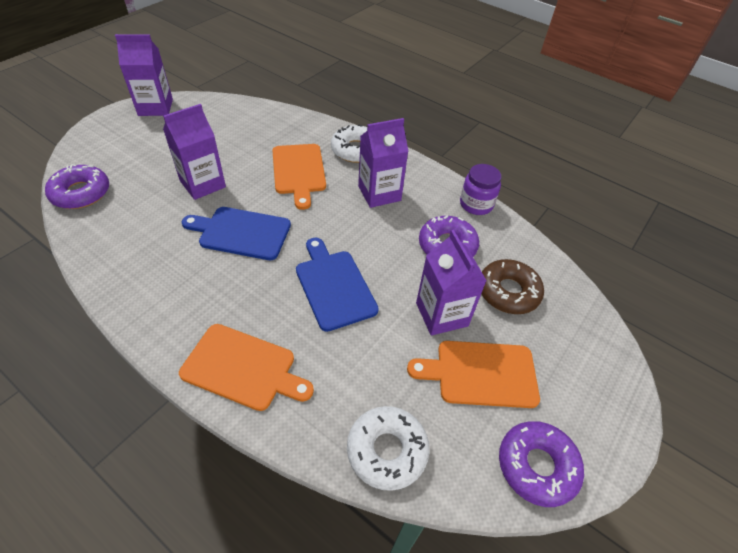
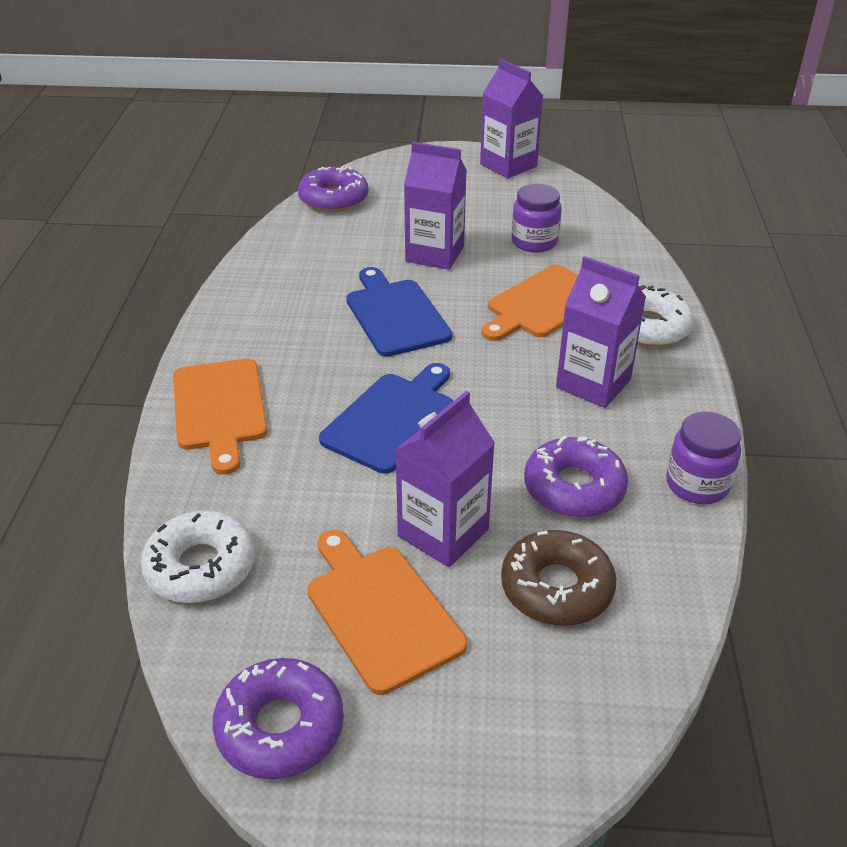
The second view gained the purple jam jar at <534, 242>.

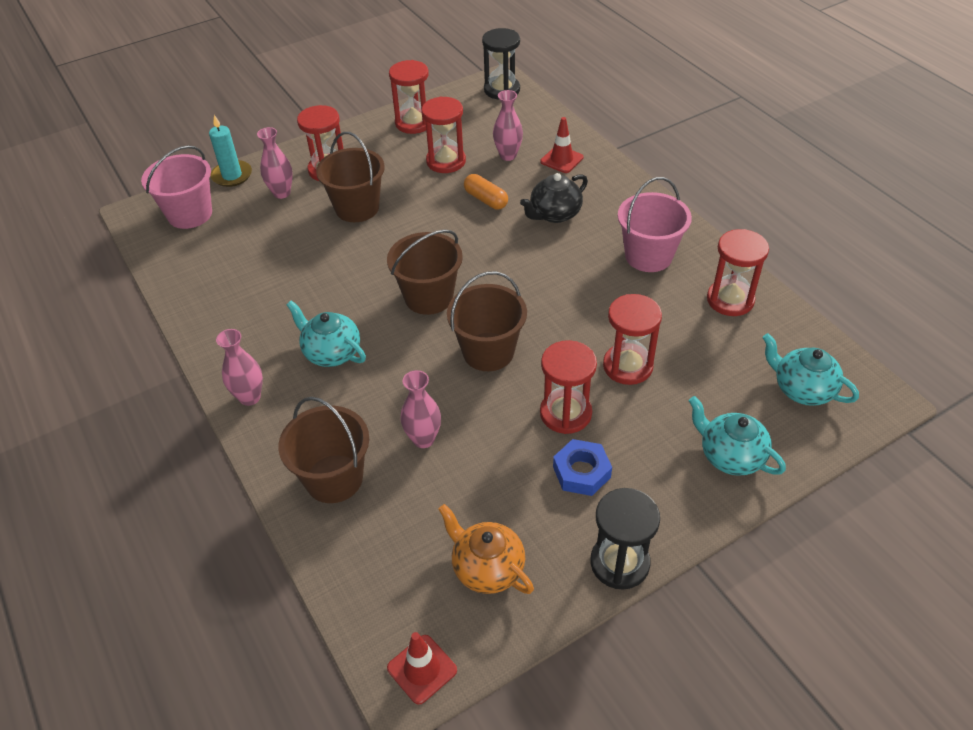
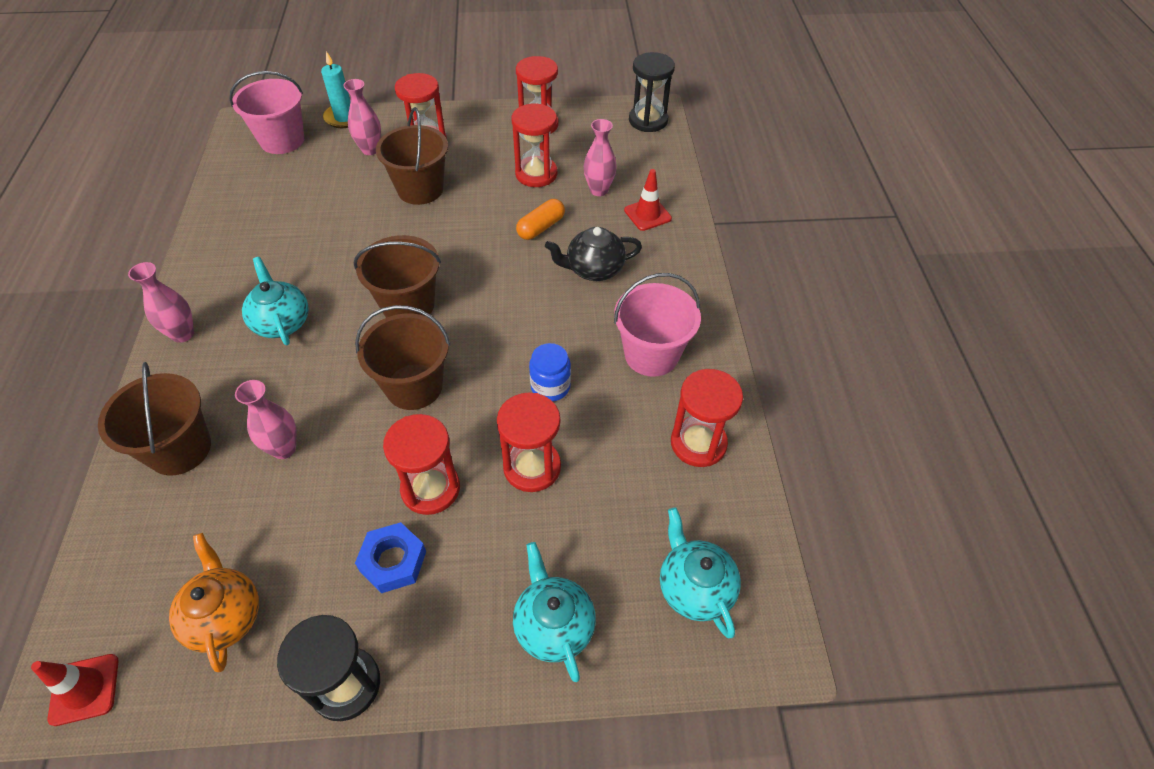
The bright orange pill at <486, 199> ended up facing another way, 60 degrees clockwise from before.
The second view gained the cobalt jam jar at <550, 386>.

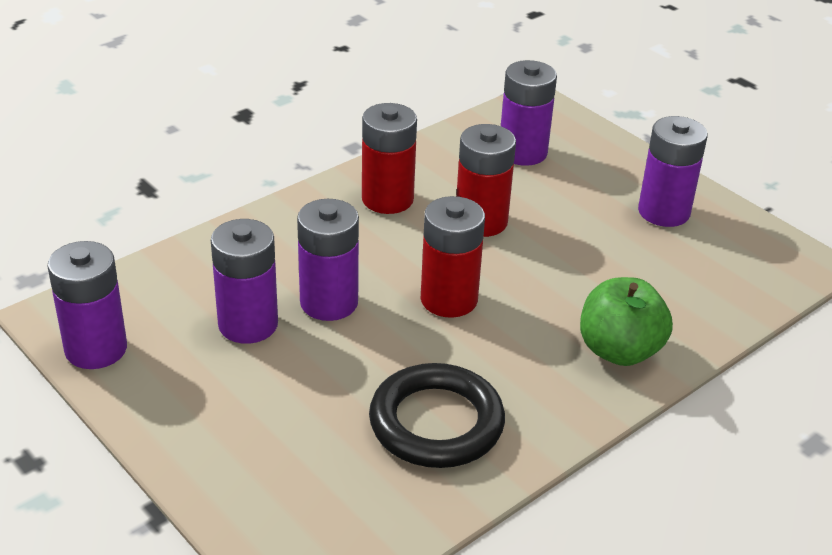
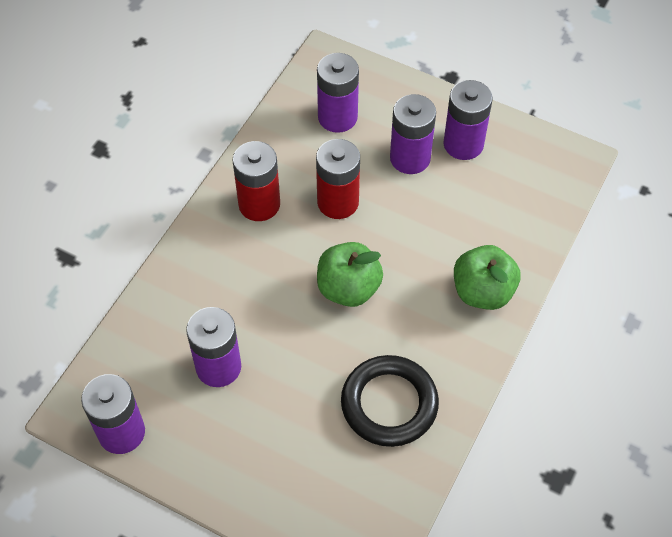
Where the scarlet AA battery stood at <449, 299>, the leaf-green toy apple came to stand at <348, 288>.
The purple AA battery ended up elsewhere, having gone from <329, 302> to <410, 158>.

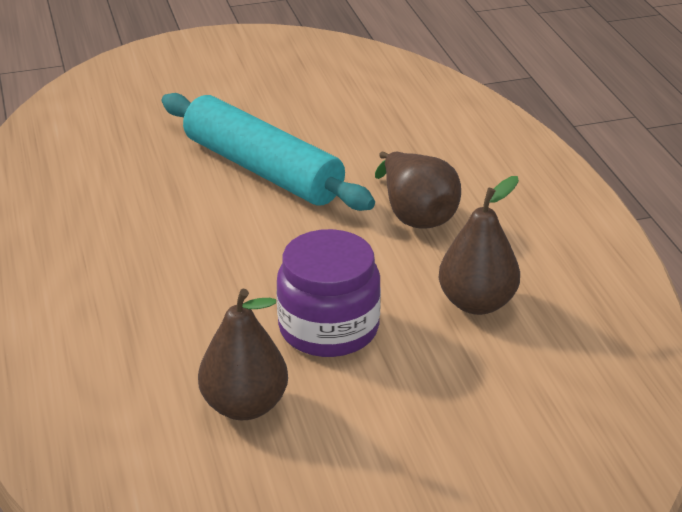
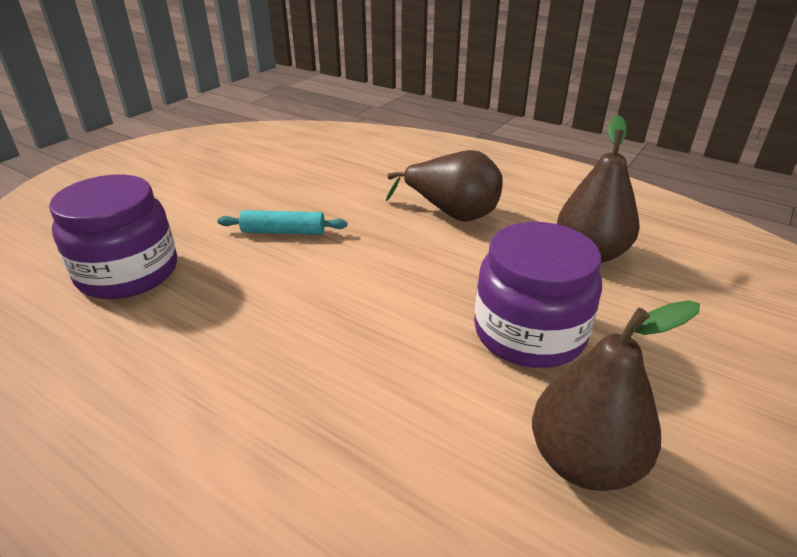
The size of the teal dough roller at <262, 169> changed by a factor of 0.43.
The second view gained the purple jam jar at <128, 272>.

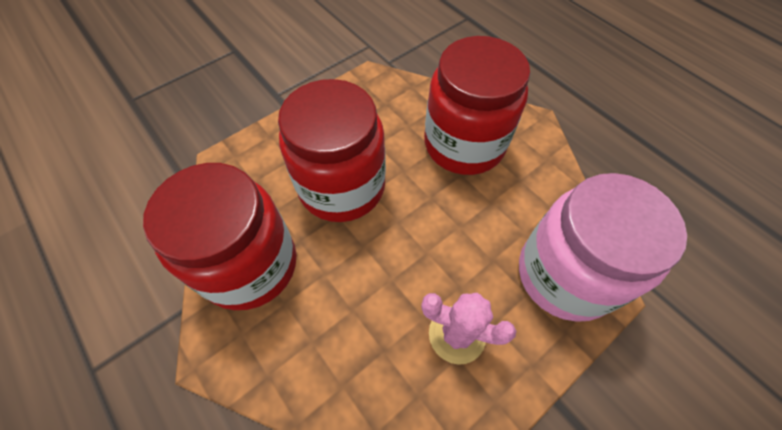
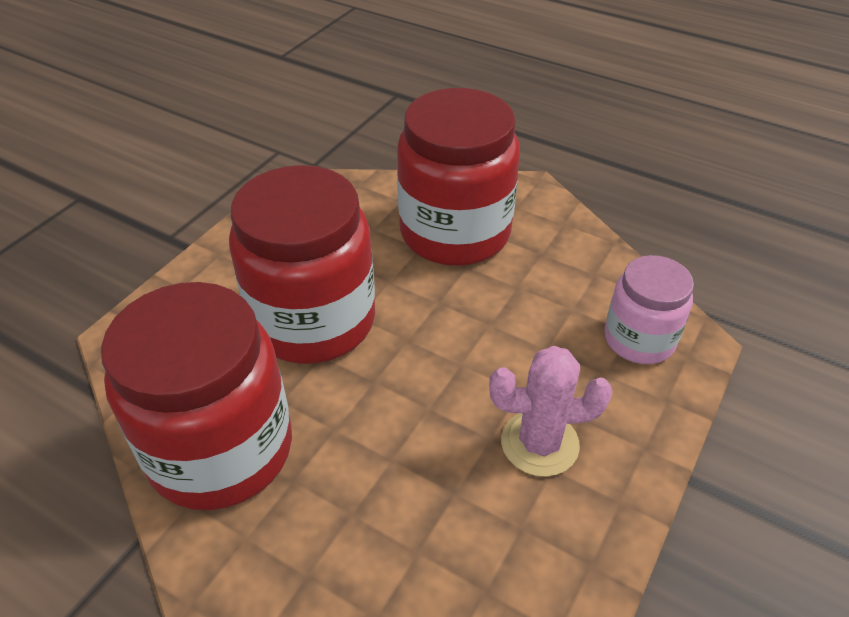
The size of the pink jam jar at <565, 274> changed by a factor of 0.56.

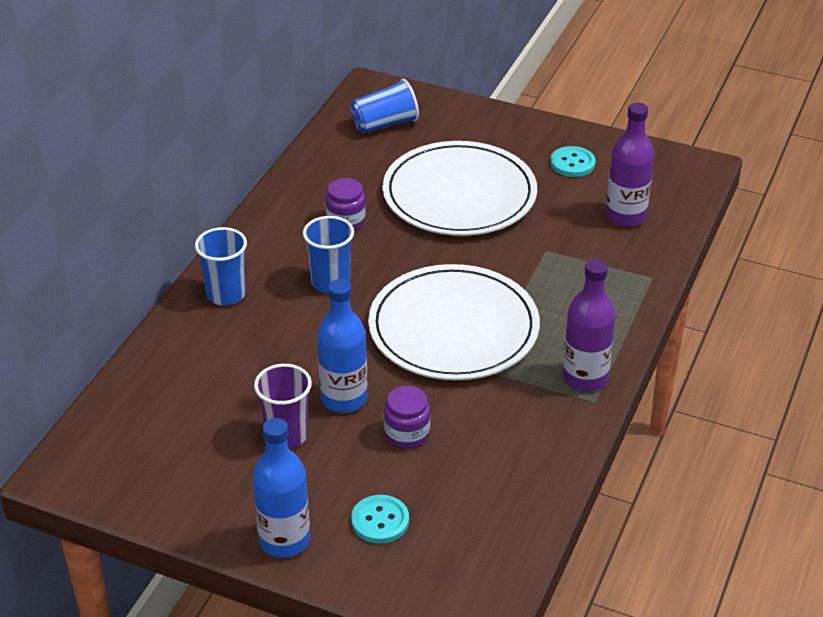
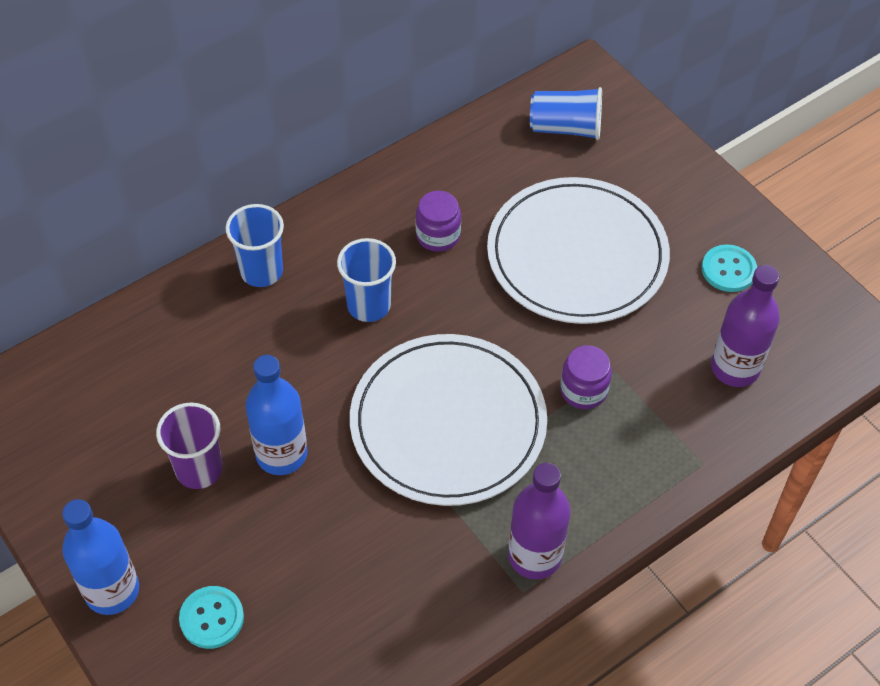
The purple jam jar ended up elsewhere, having gone from <407, 434> to <583, 390>.

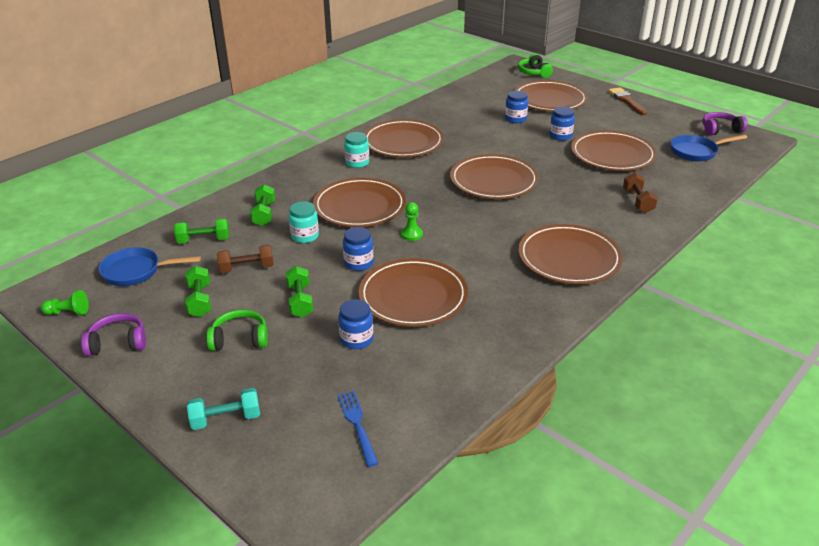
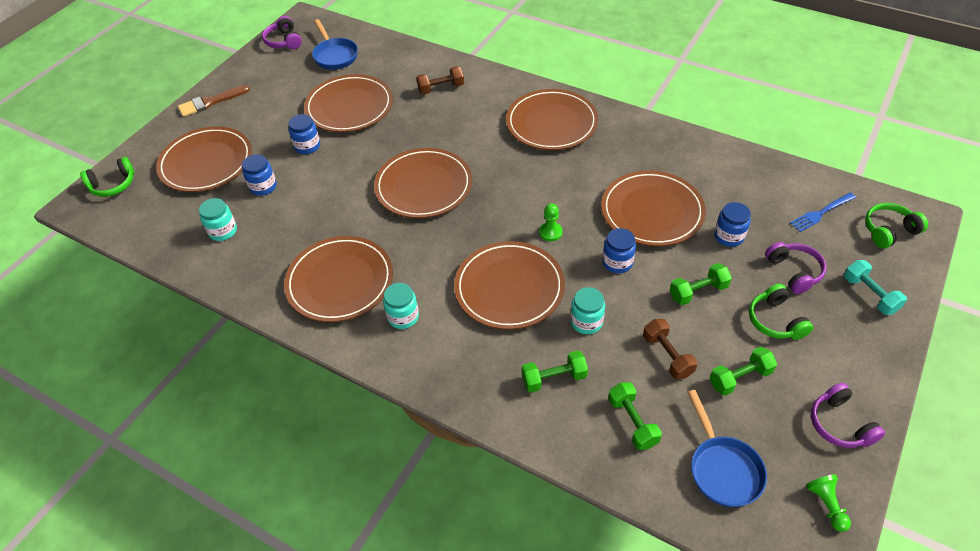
The second view gained the teal jam jar at <223, 231>.
The second view gained the leaf-green headset at <889, 231>.
The second view gained the purple headset at <794, 272>.

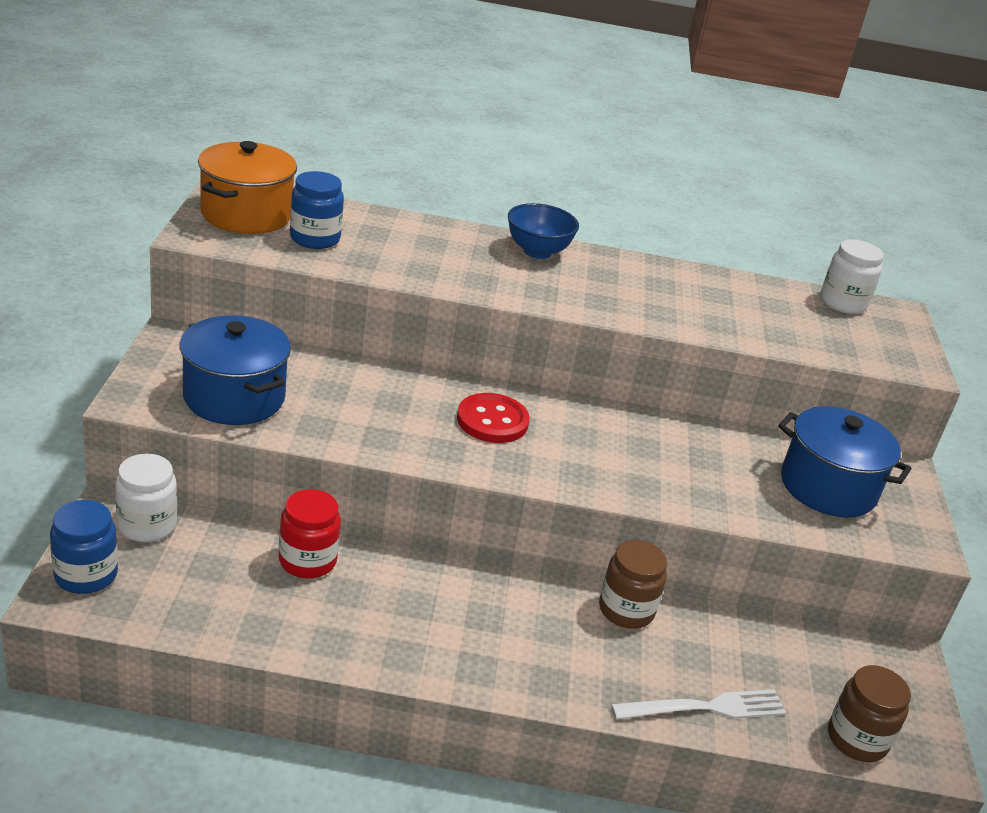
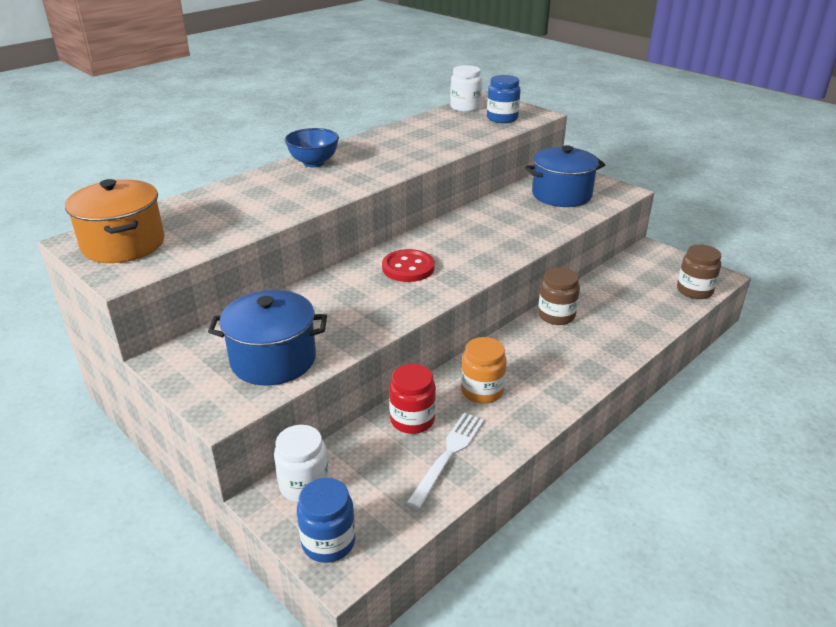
The cobalt jam jar ended up elsewhere, having gone from <315, 238> to <502, 118>.
The white dinner fork ended up elsewhere, having gone from <705, 708> to <448, 455>.
The second view gained the bright orange jam jar at <482, 391>.

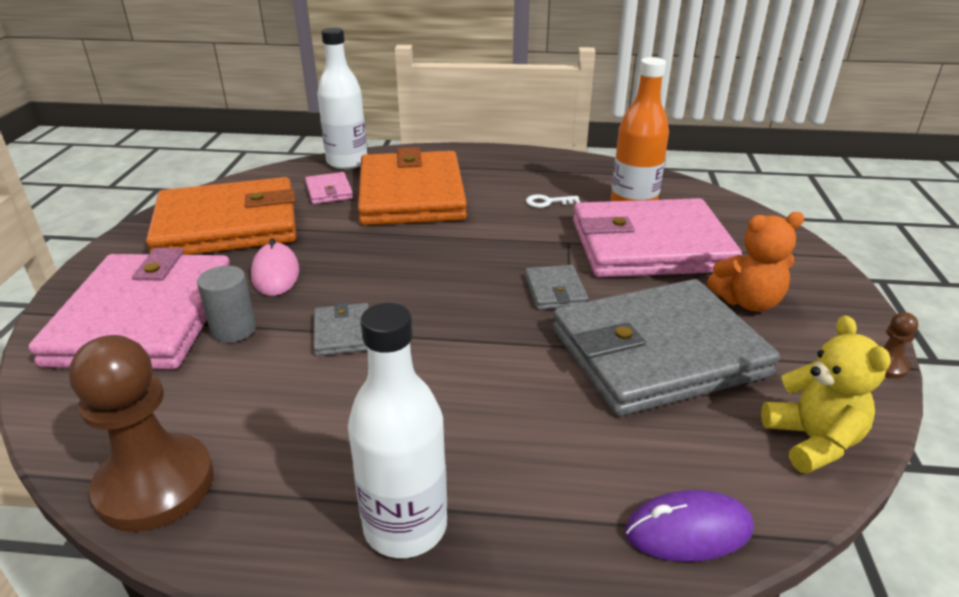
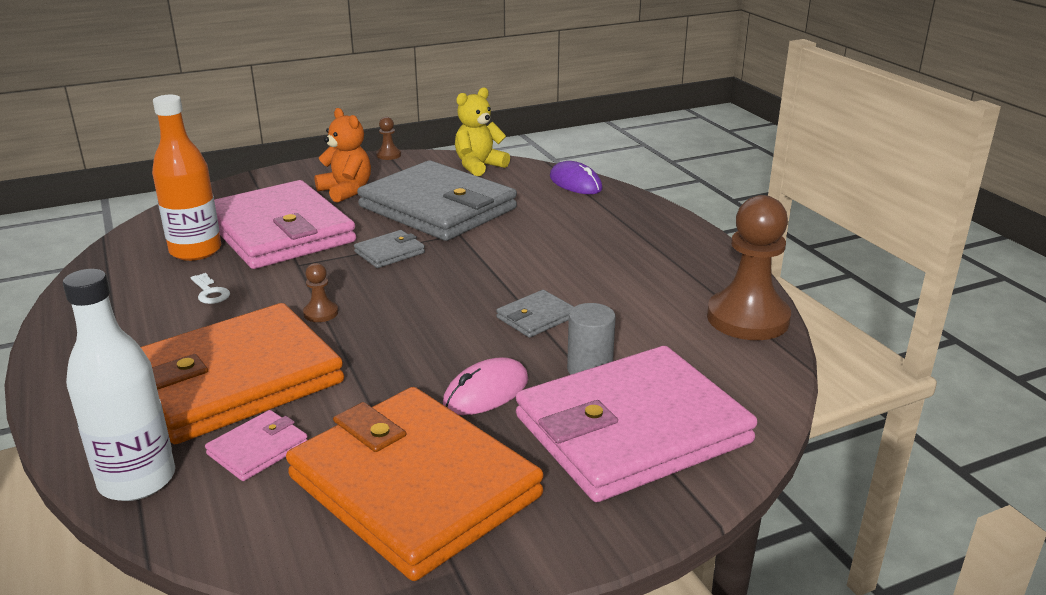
The second view lost the white flask at <405, 526>.
The second view gained the dark brown chess pawn at <321, 313>.

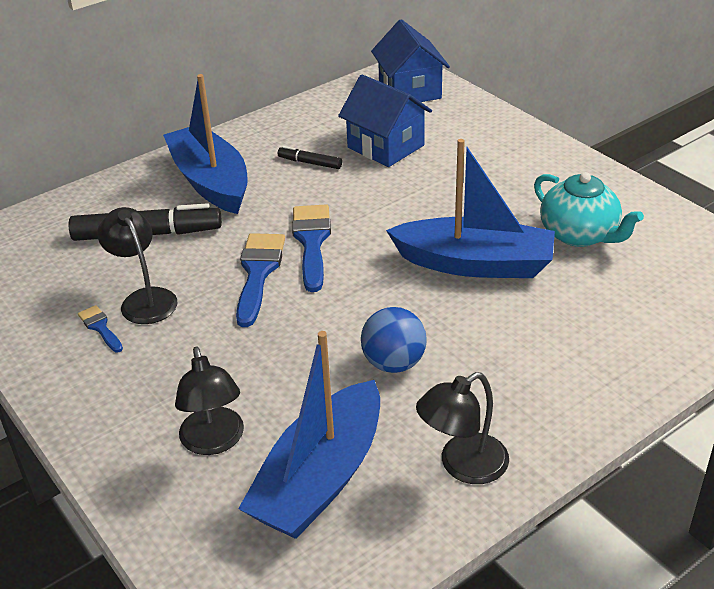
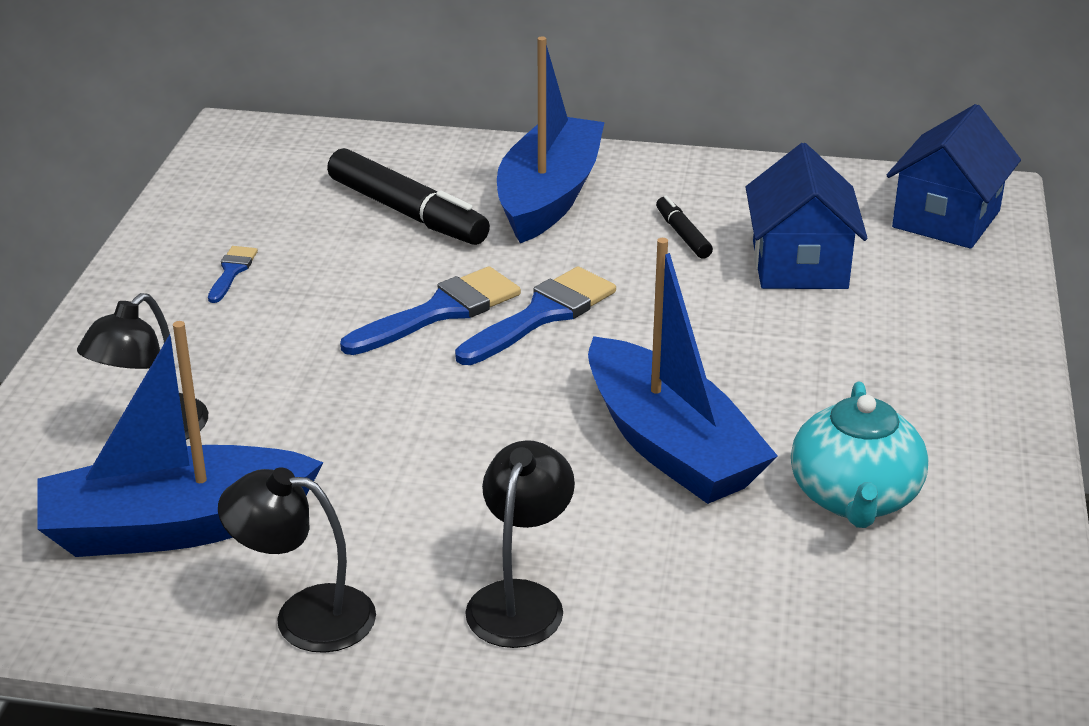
The jet-black reading lamp ended up elsewhere, having gone from <144, 299> to <520, 599>.
The second view lost the cobalt sphere at <394, 363>.

